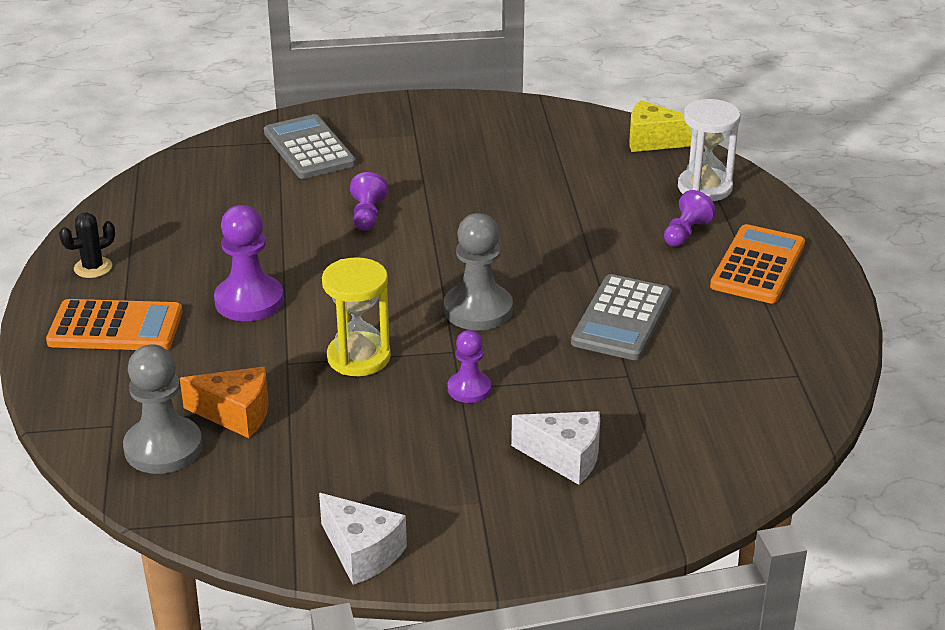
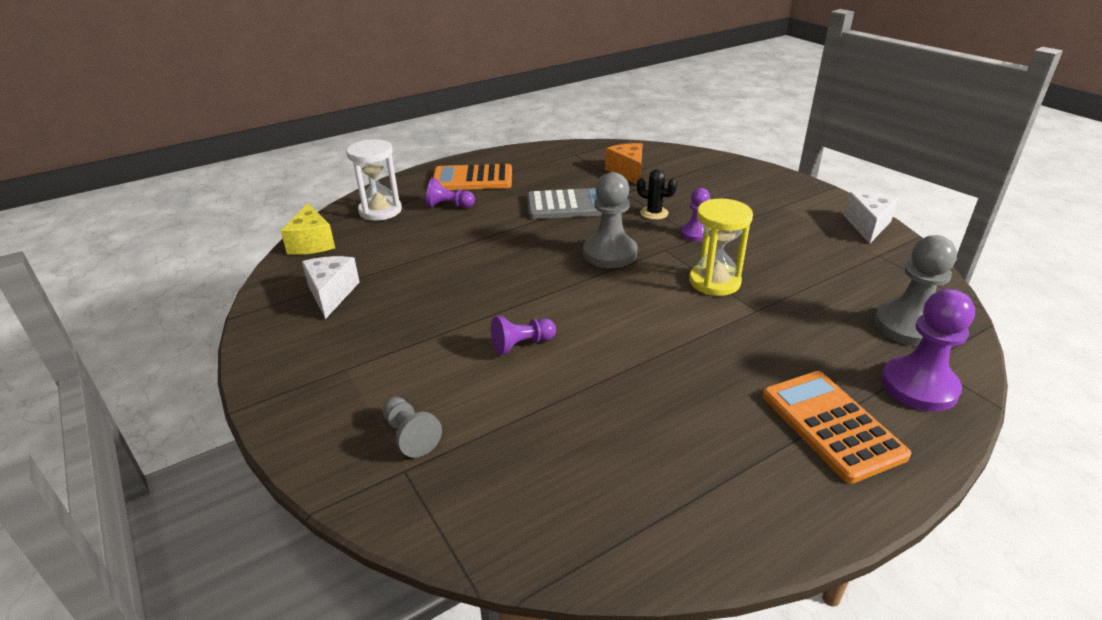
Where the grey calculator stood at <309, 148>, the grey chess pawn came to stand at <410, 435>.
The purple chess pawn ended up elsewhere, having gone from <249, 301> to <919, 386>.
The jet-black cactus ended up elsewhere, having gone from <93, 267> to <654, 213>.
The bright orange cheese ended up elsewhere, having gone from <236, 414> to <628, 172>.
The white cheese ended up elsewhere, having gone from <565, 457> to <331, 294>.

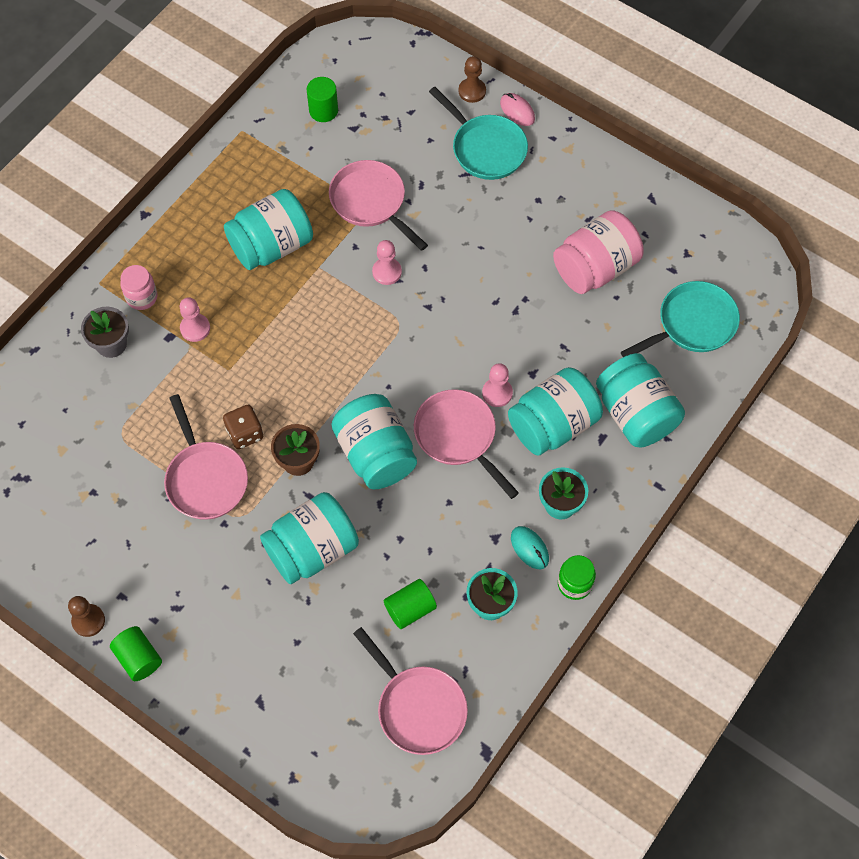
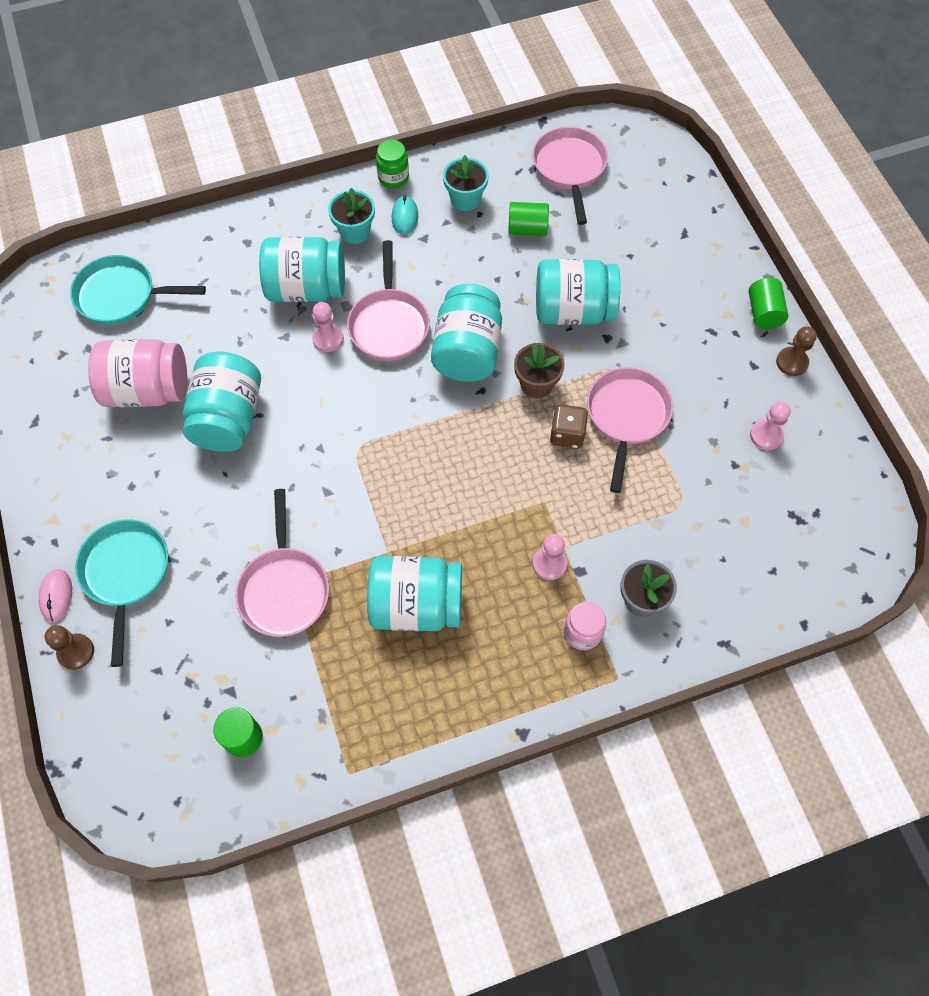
The pink chess pawn ended up elsewhere, having gone from <387, 272> to <766, 435>.
The teal jam jar ended up elsewhere, having gone from <635, 414> to <228, 418>.

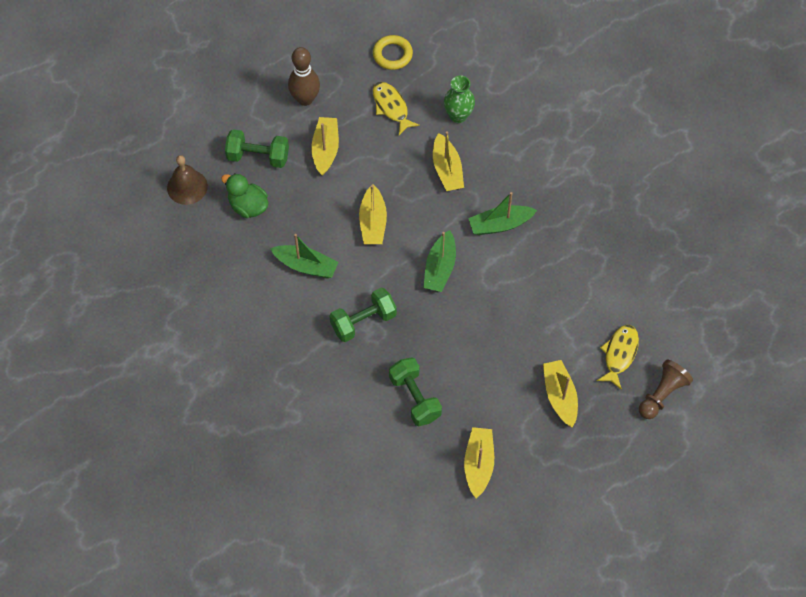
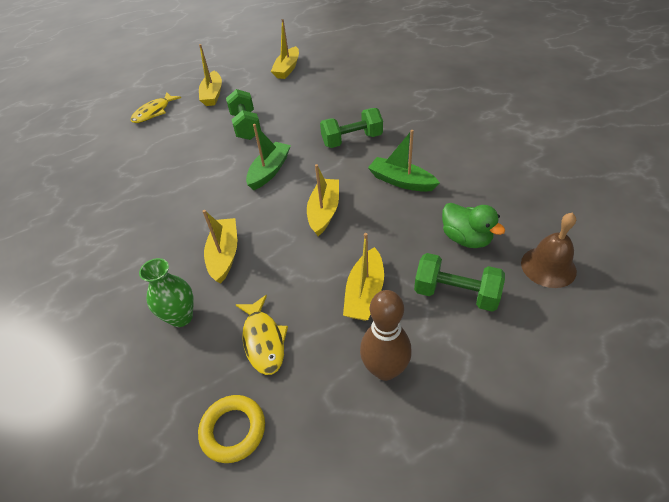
The second view lost the leaf-green sailboat at <500, 224>.
The leaf-green hand weight ended up elsewhere, having gone from <415, 398> to <246, 126>.
The second view lost the dark brown chess pawn at <662, 394>.

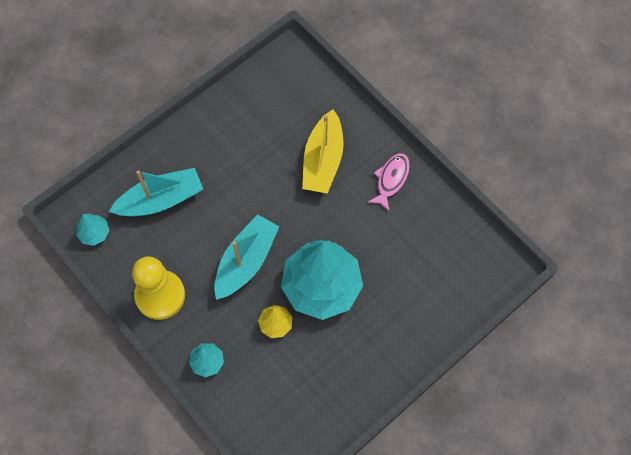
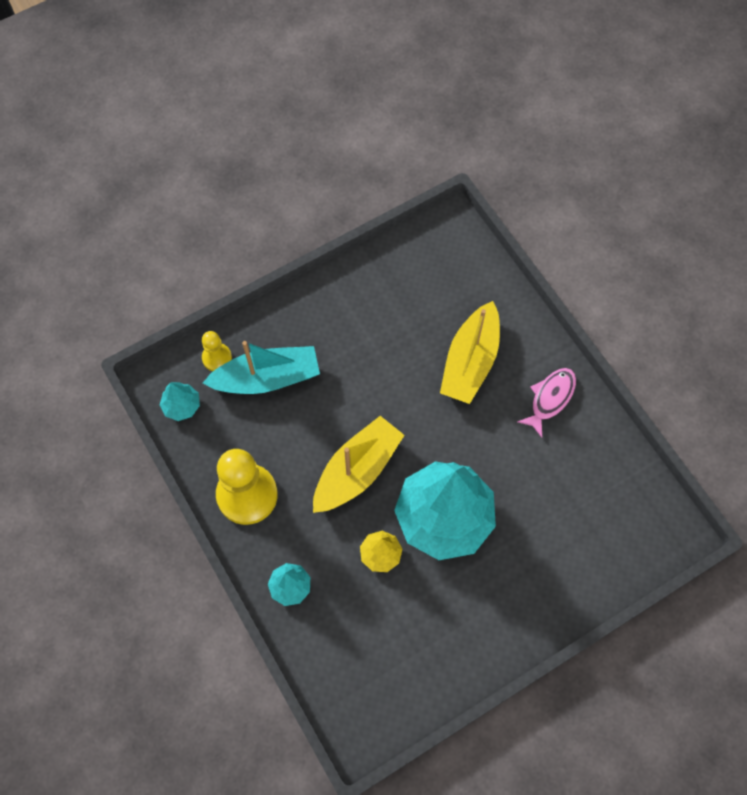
What was the teal sailboat at <246, 261> turned into the bright yellow sailboat at <357, 470>.
The second view gained the bright yellow chess pawn at <217, 358>.

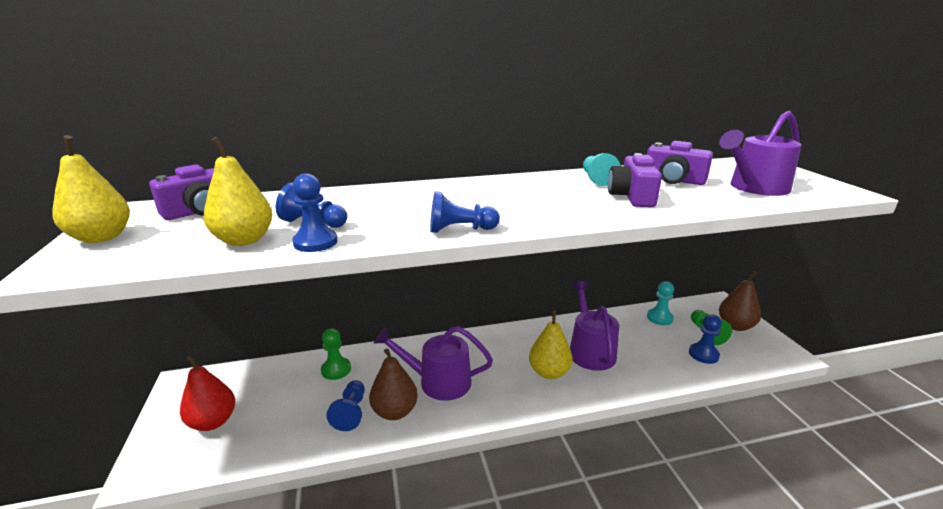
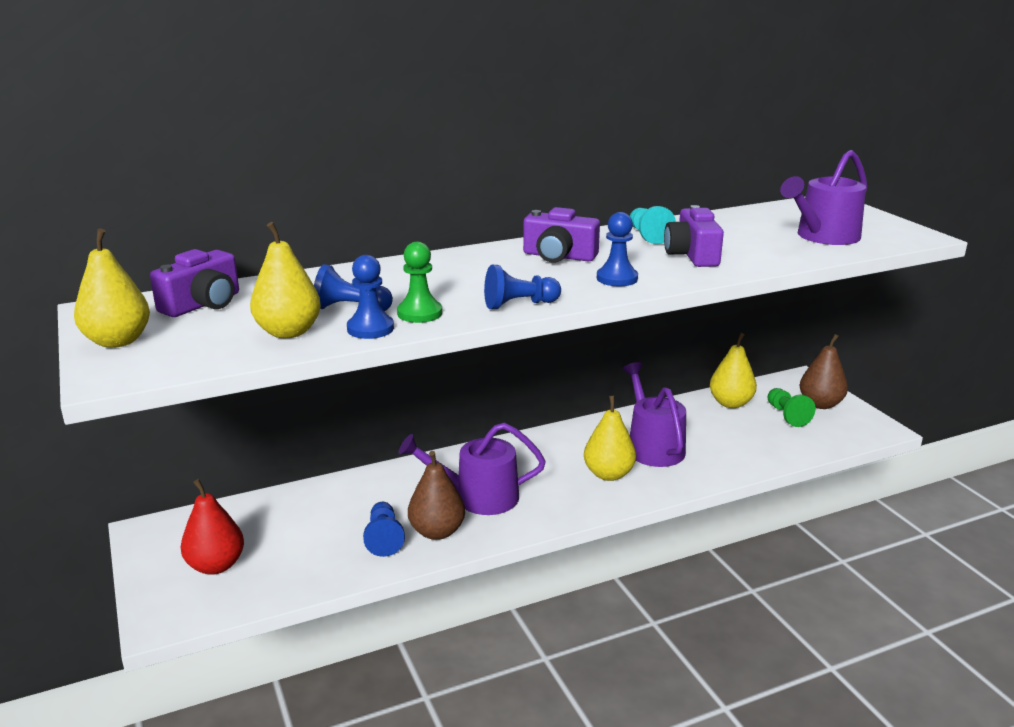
The purple camera ended up elsewhere, having gone from <673, 180> to <559, 256>.
Where the teal chess pawn stood at <659, 318>, the bright yellow pear fruit came to stand at <730, 403>.
The cobalt chess pawn ended up elsewhere, having gone from <703, 354> to <617, 278>.
The leaf-green chess pawn ended up elsewhere, having gone from <336, 370> to <419, 313>.

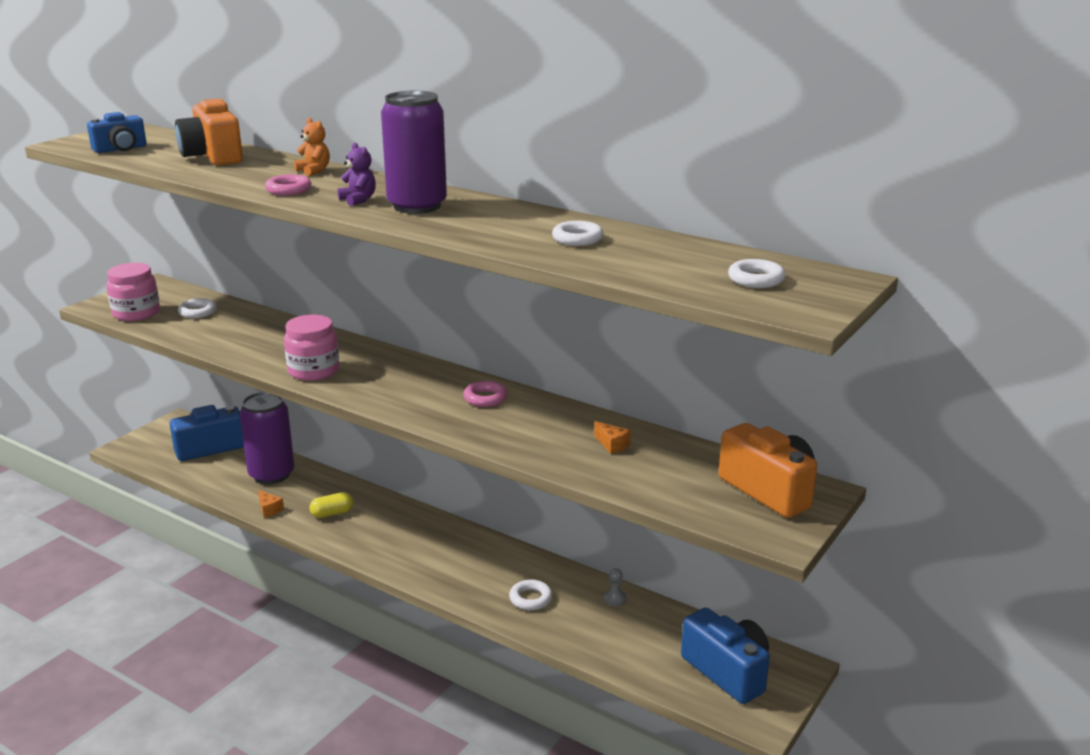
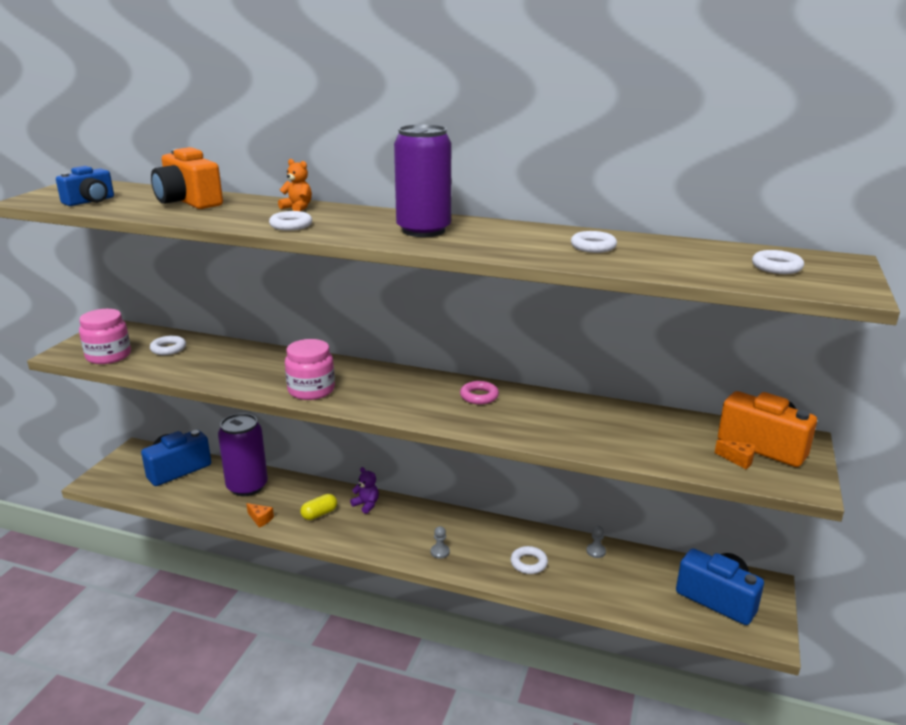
The purple teddy bear ended up elsewhere, having gone from <358, 200> to <366, 505>.
What was the pink ring at <288, 190> turned into the white ring at <291, 225>.
The bright orange cheese ended up elsewhere, having gone from <612, 445> to <738, 460>.
The second view gained the grey chess pawn at <440, 552>.

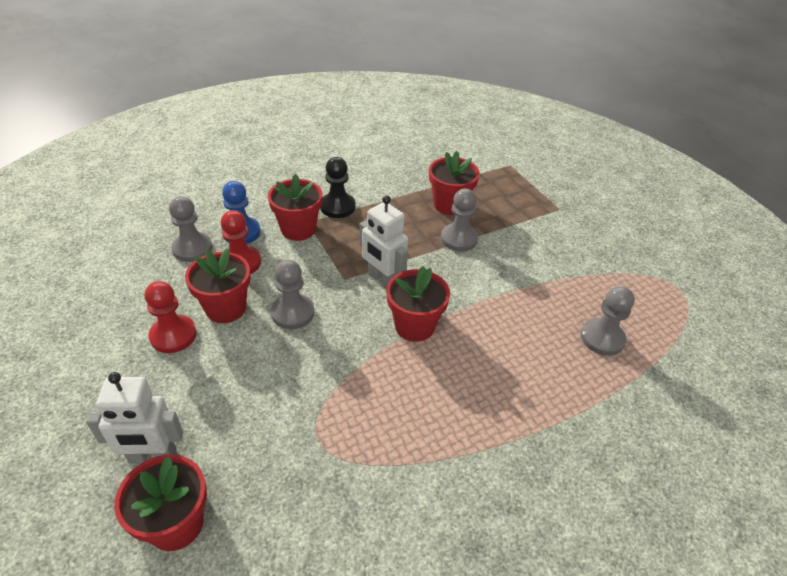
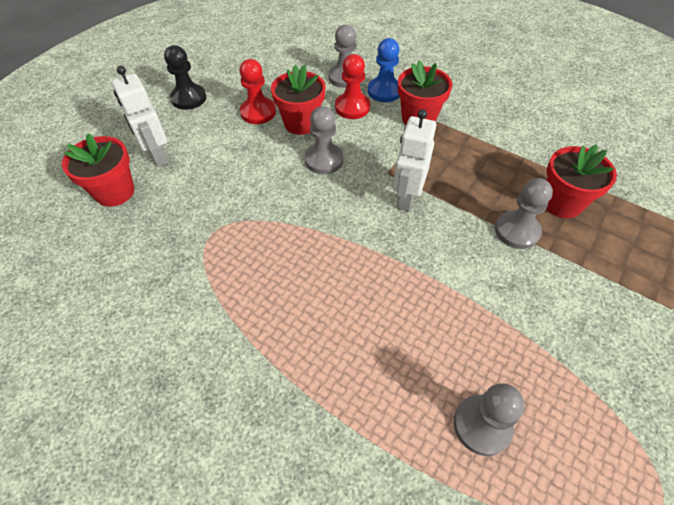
The jet-black chess pawn ended up elsewhere, having gone from <337, 207> to <189, 98>.
The second view lost the scarlet potted plant at <414, 326>.

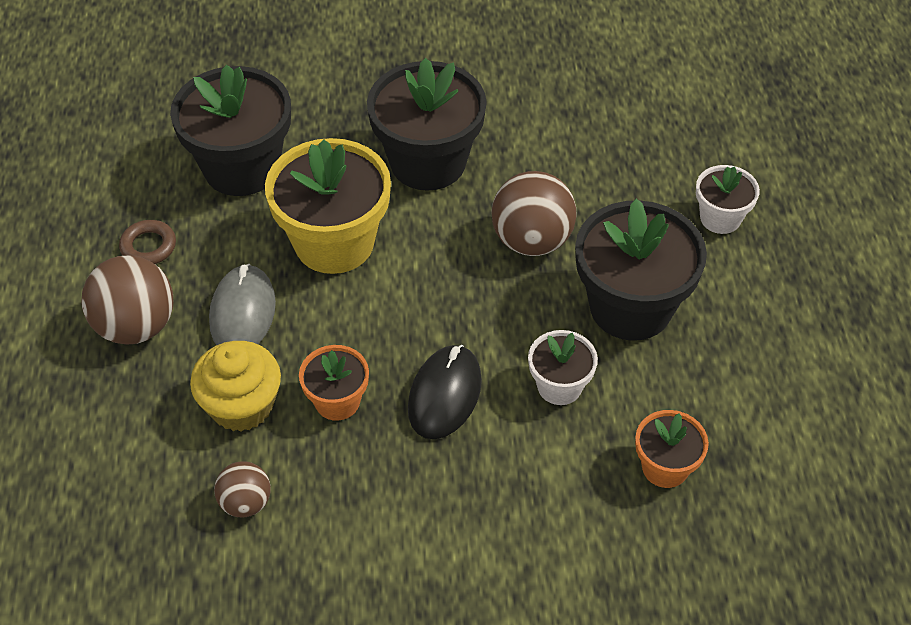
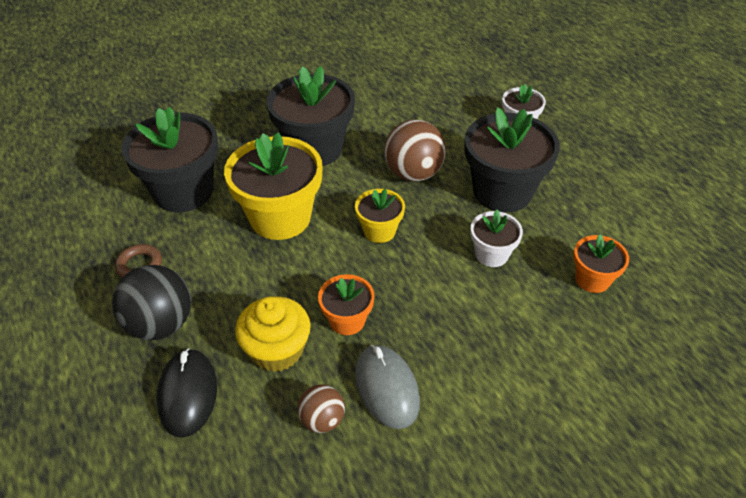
What was the dark brown sphere at <136, 326> turned into the jet-black sphere at <160, 324>.
The grey PC mouse ended up elsewhere, having gone from <243, 313> to <387, 388>.
The jet-black PC mouse ended up elsewhere, having gone from <445, 395> to <188, 394>.
The second view gained the bright yellow potted plant at <379, 231>.

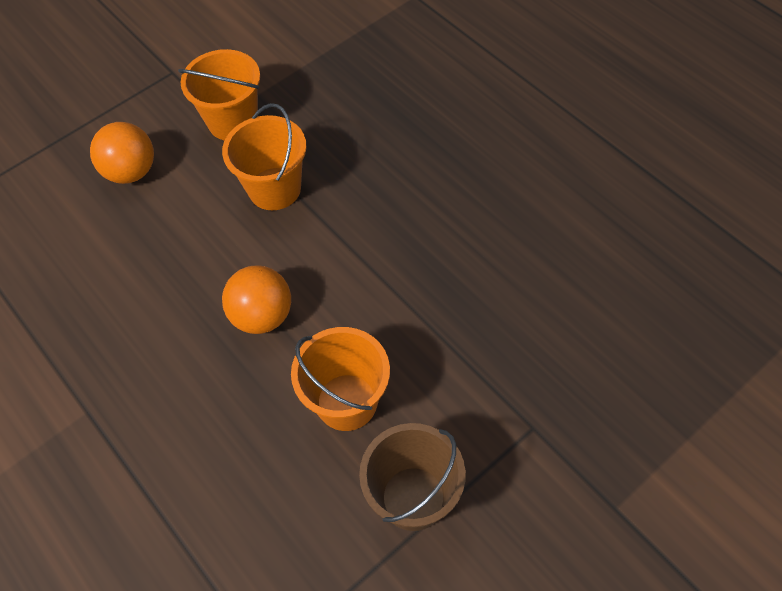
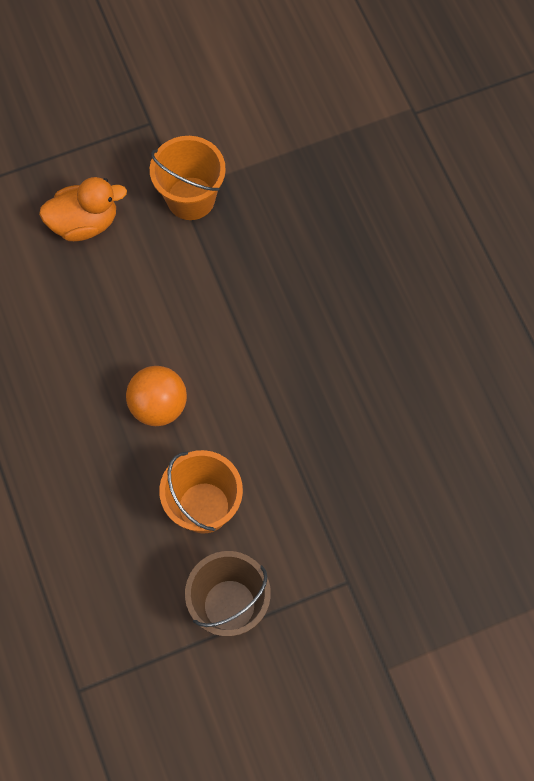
The second view lost the bright orange pail at <274, 189>.
Where the bright orange sphere stood at <131, 172>, the bright orange toy duck came to stand at <84, 223>.

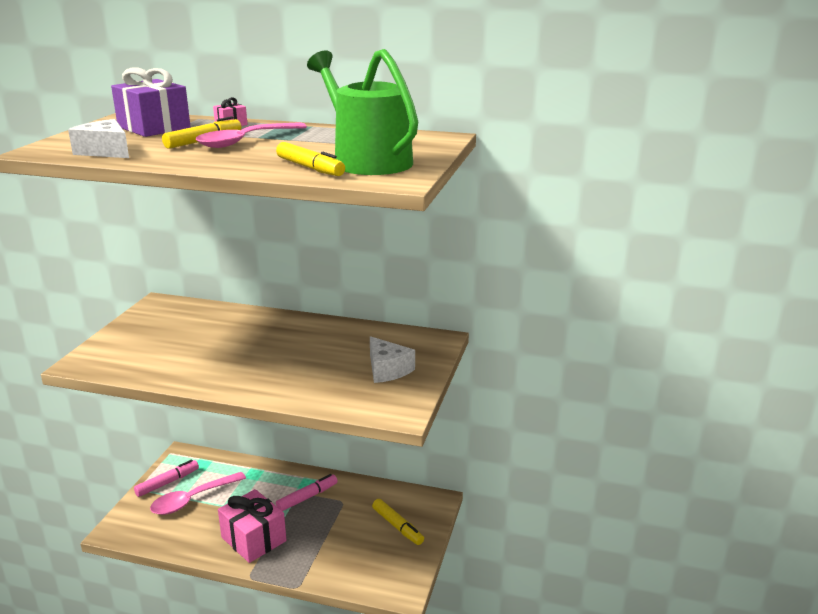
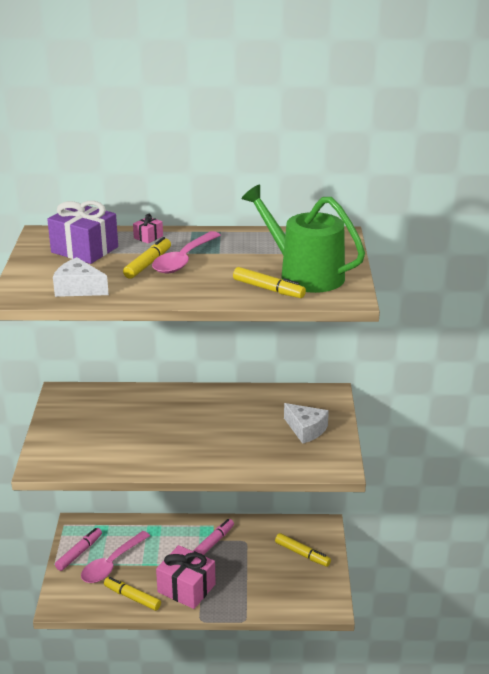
The second view gained the bright yellow marker pen at <132, 597>.

